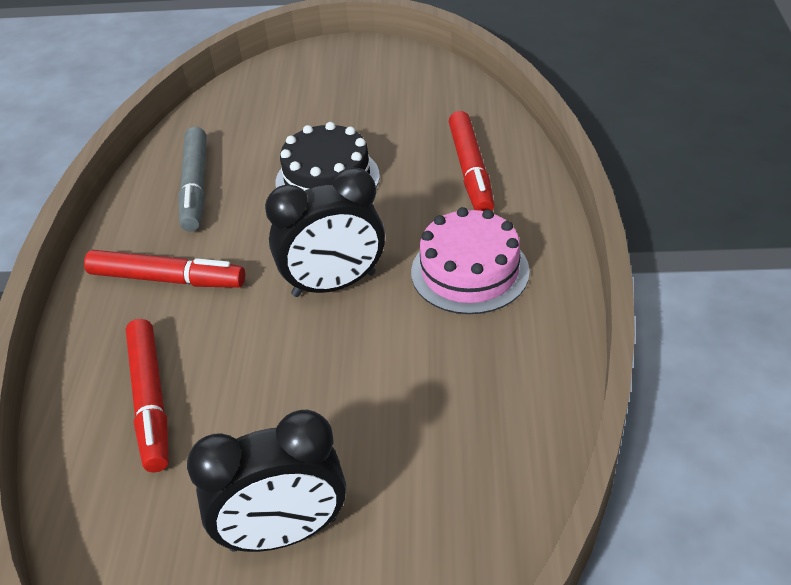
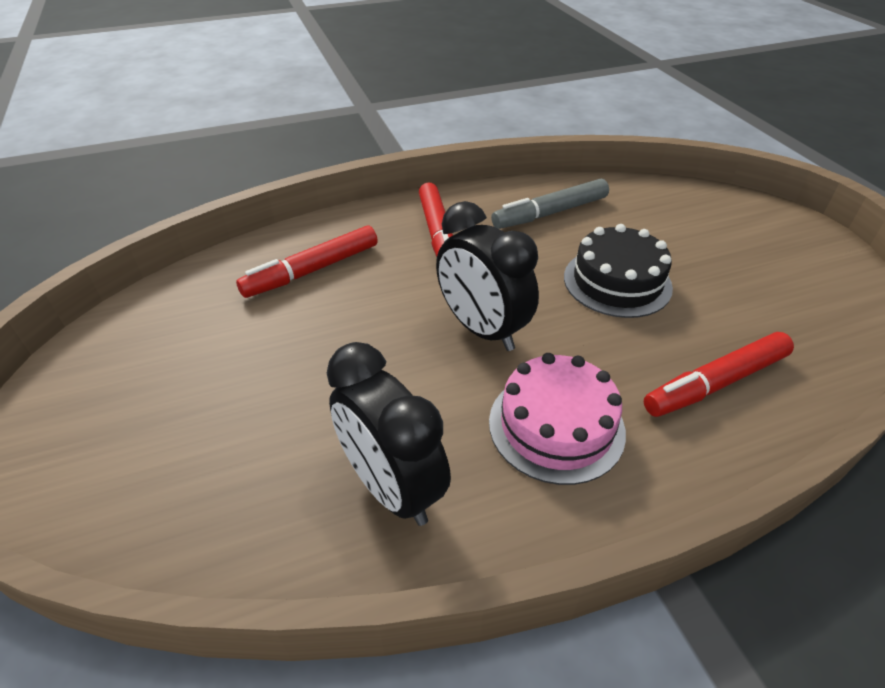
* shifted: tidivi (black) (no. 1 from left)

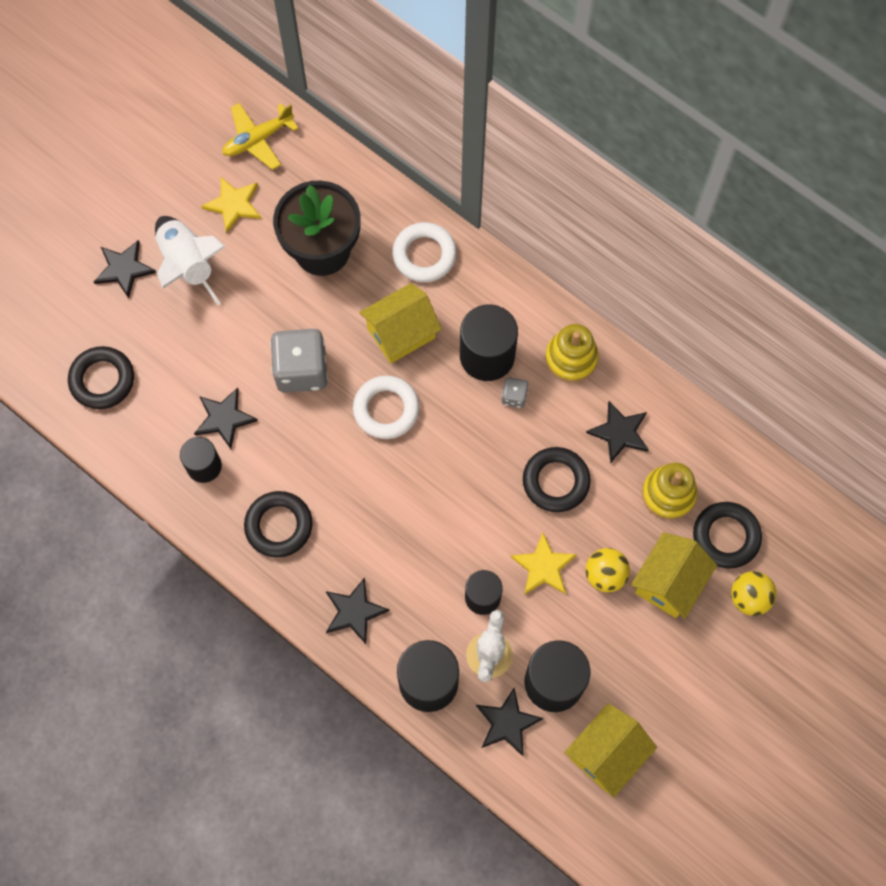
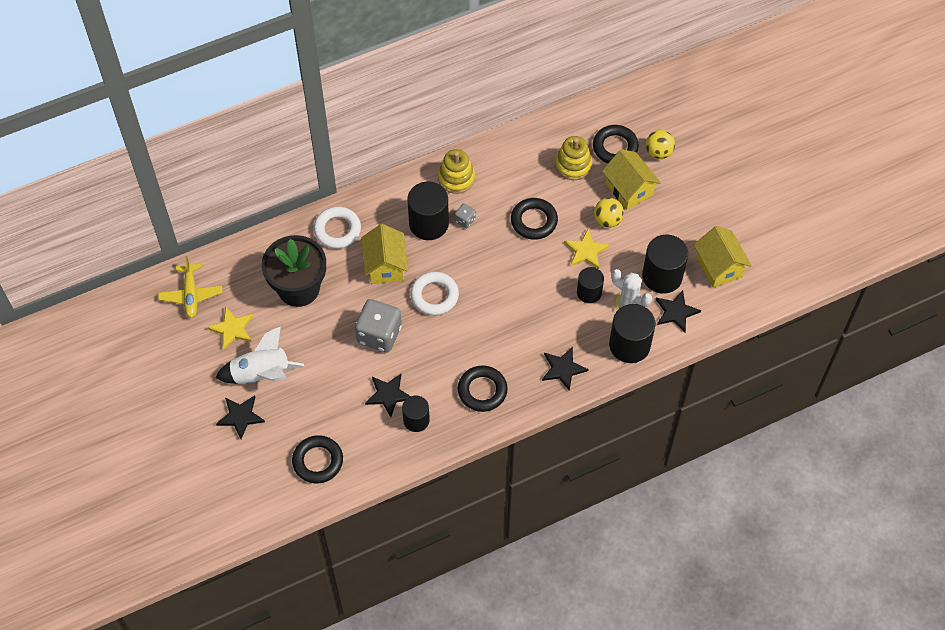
* gone: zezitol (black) (no. 5 from left)

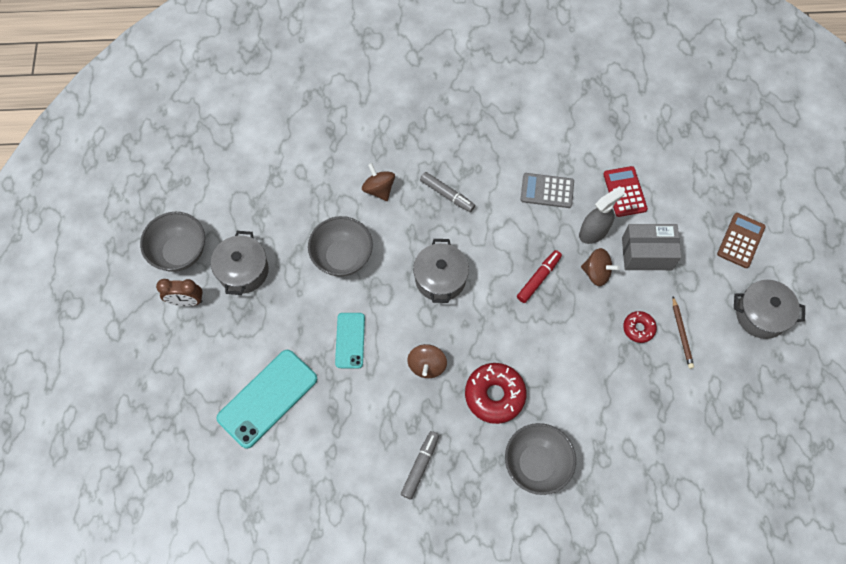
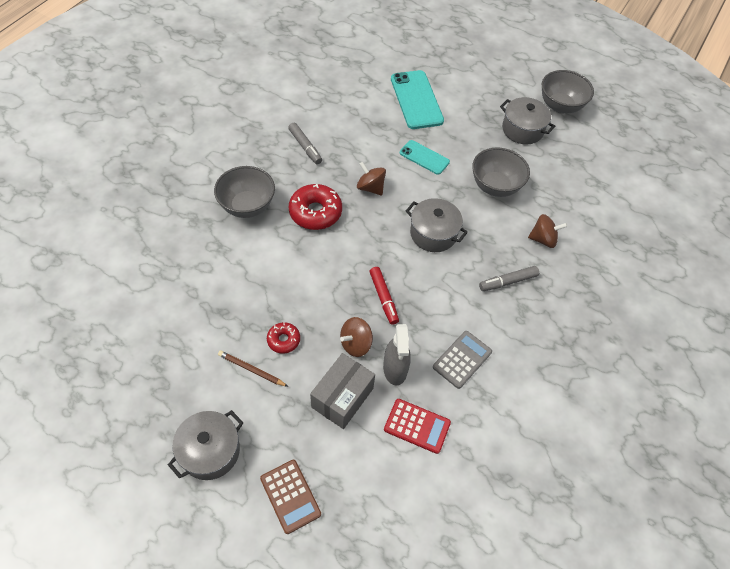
* gone: tidivi (brown)

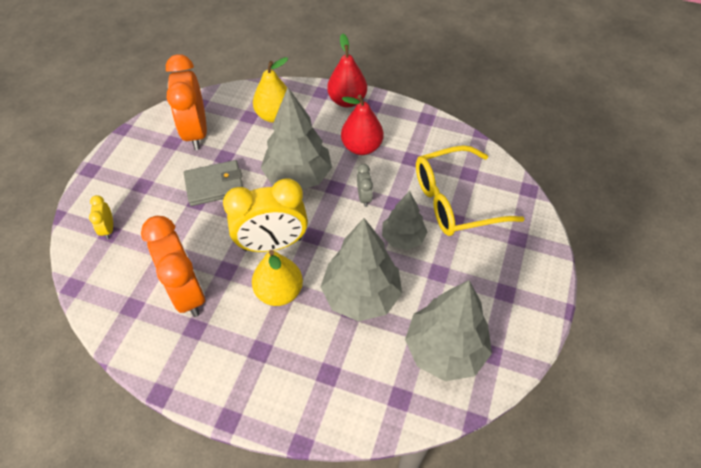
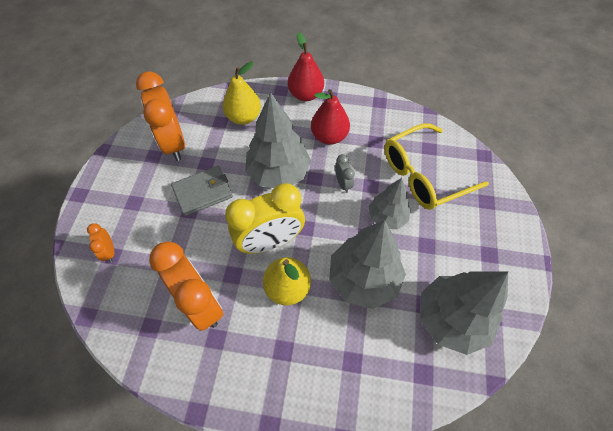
* repainted: tidivi (yellow) (no. 1 from left) to tidivi (orange) (no. 1 from left)

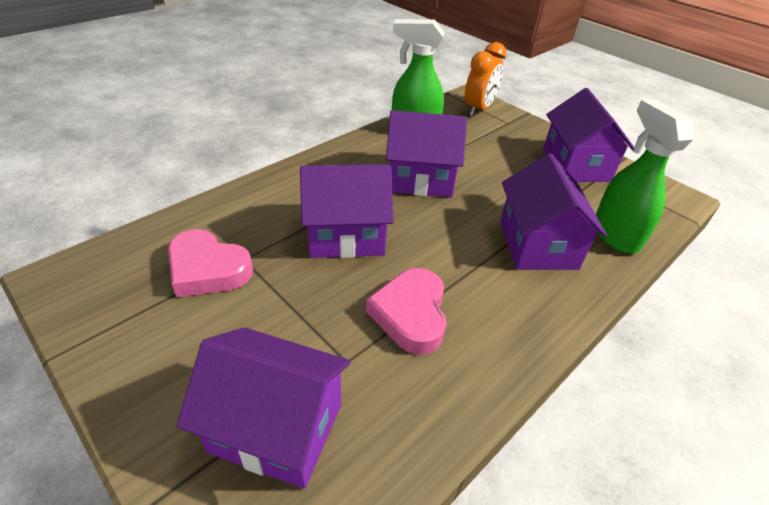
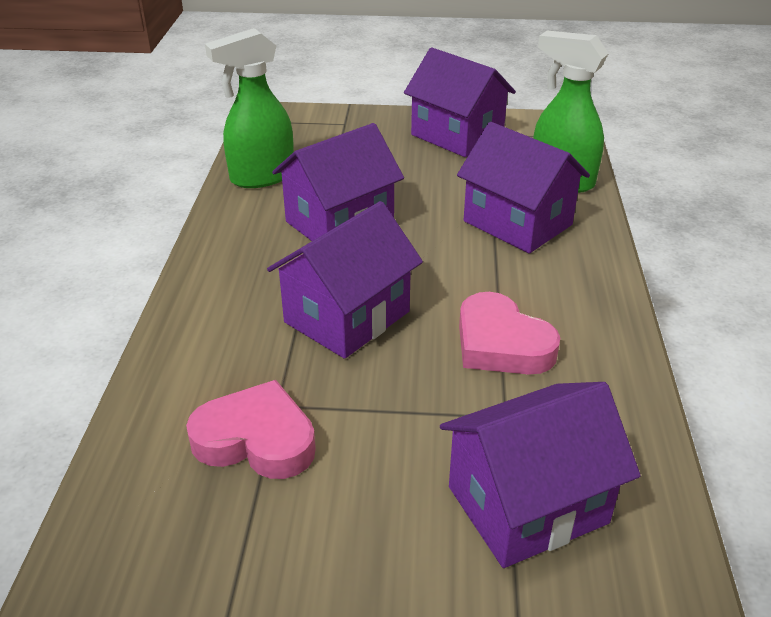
* rotated: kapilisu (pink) (no. 1 from left) 150 degrees counterclockwise
* gone: tidivi (orange)

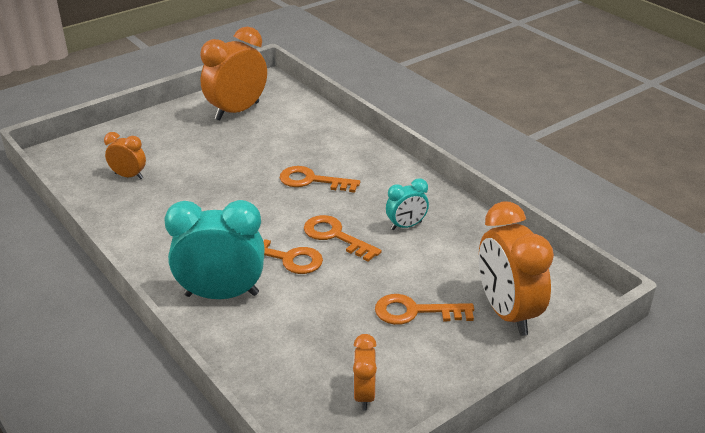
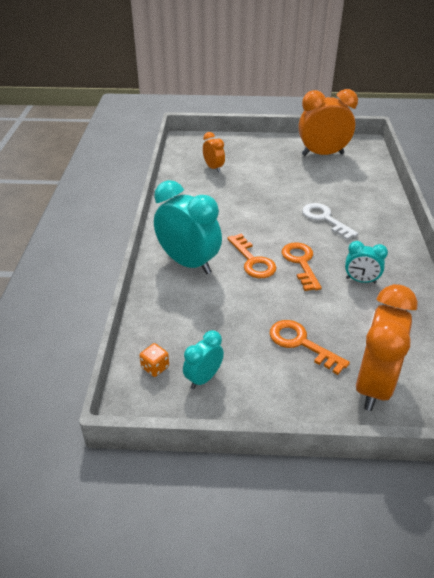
* repainted: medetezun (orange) (no. 2 from left) to medetezun (white)
* repainted: tidivi (orange) (no. 3 from left) to tidivi (turquoise) (no. 2 from left)
* new: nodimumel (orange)

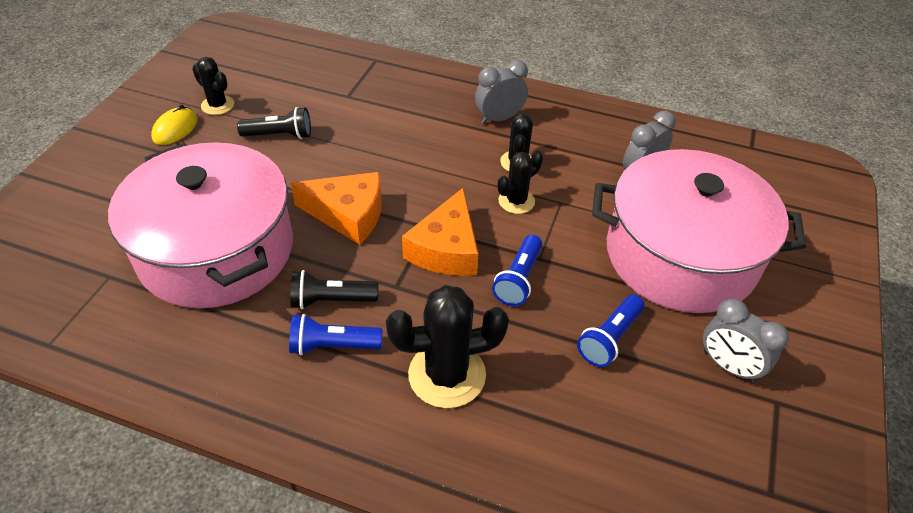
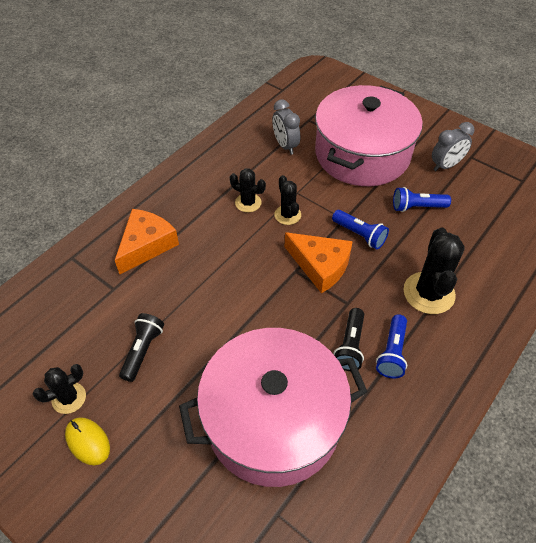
* shifted: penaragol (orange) (no. 1 from left)
* gone: tidivi (grey) (no. 1 from left)
* rotated: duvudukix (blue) (no. 3 from left) 120 degrees clockwise

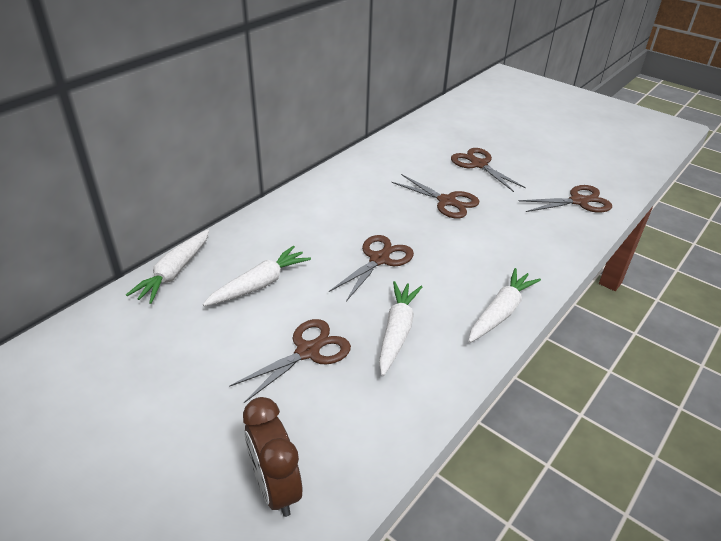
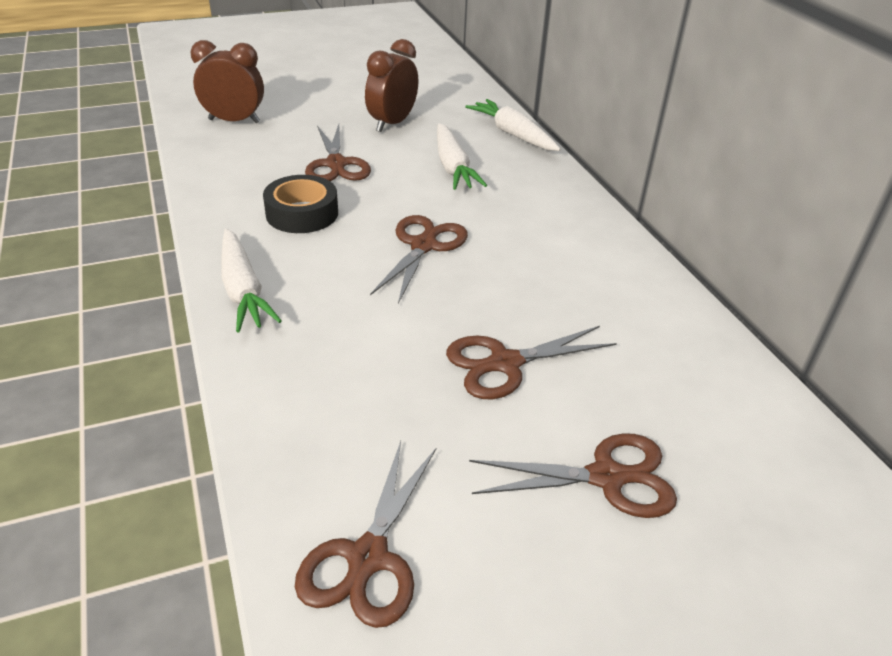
* rotated: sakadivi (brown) (no. 2 from left in the first image) 135 degrees counterclockwise
* swapped: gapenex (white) (no. 3 from left) to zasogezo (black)
* new: tidivi (brown) (no. 2 from left)

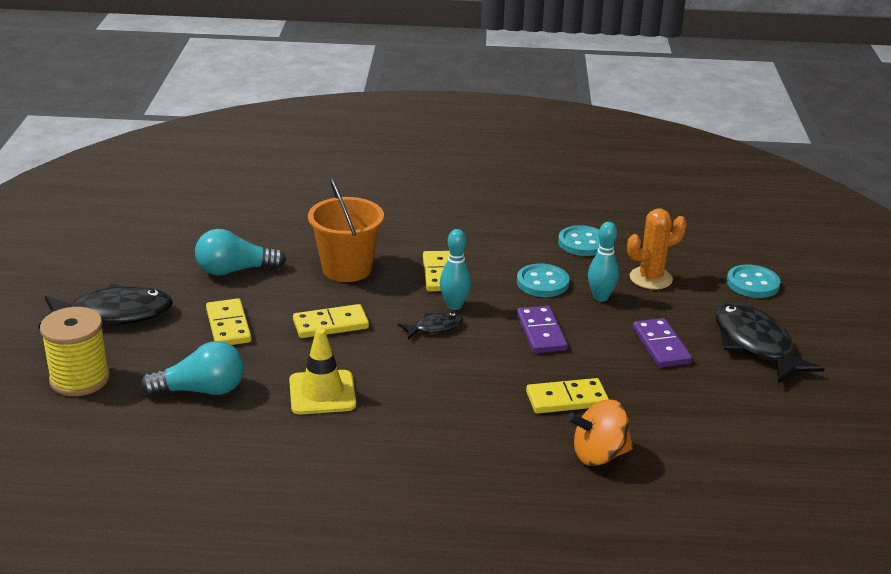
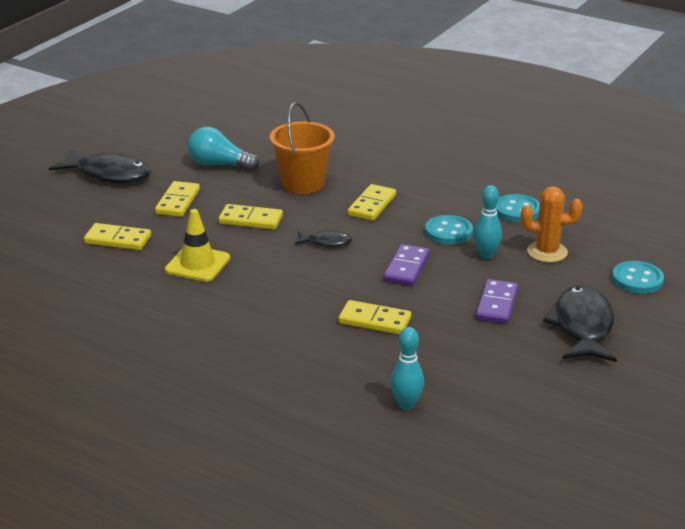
* gone: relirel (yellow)
* swapped: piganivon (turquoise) (no. 1 from left) to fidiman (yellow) (no. 1 from left)
* shifted: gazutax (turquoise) (no. 1 from left)
* gone: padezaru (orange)

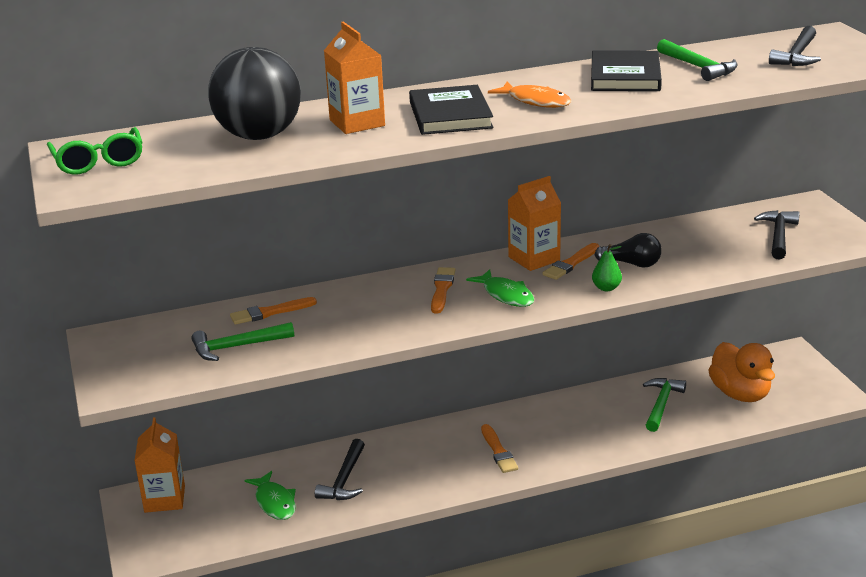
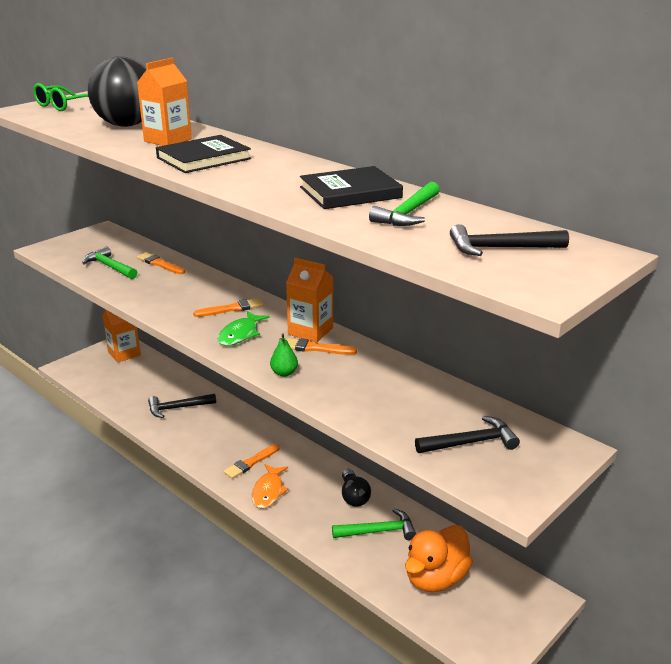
* gone: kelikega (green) (no. 1 from left)
* shifted: kelikega (orange)
* shifted: piganivon (black)

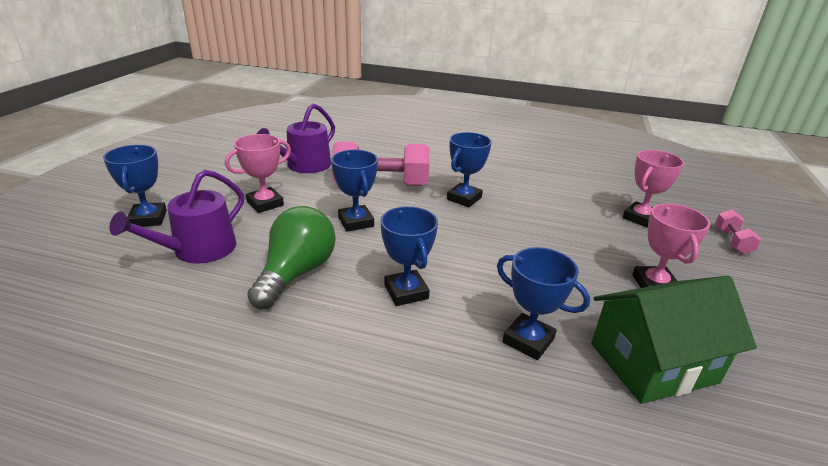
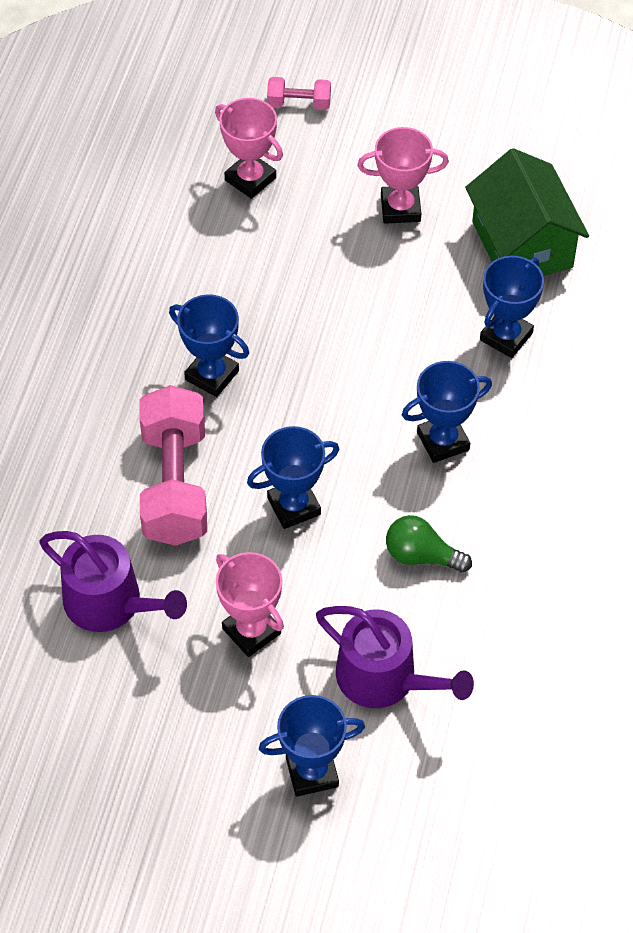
* scaled: piganivon (green) x0.62

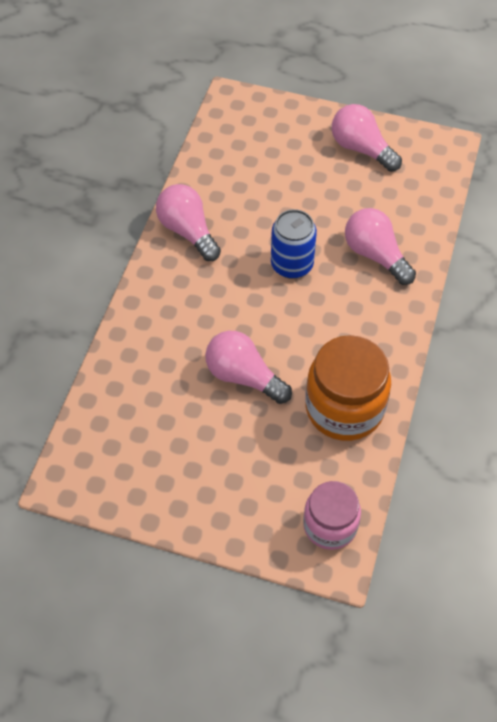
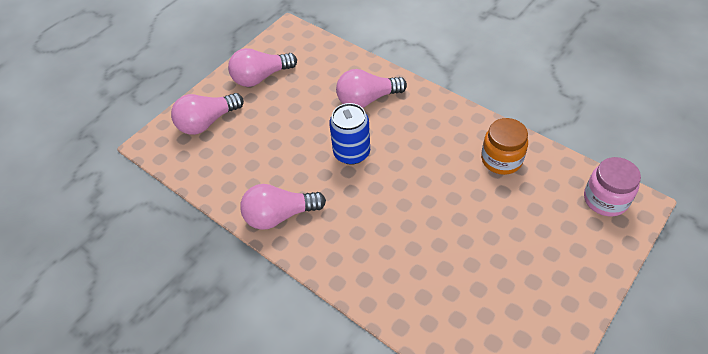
* shifted: piganivon (pink) (no. 2 from left in the first image) to piganivon (pink) (no. 1 from left)
* scaled: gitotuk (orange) x0.64

